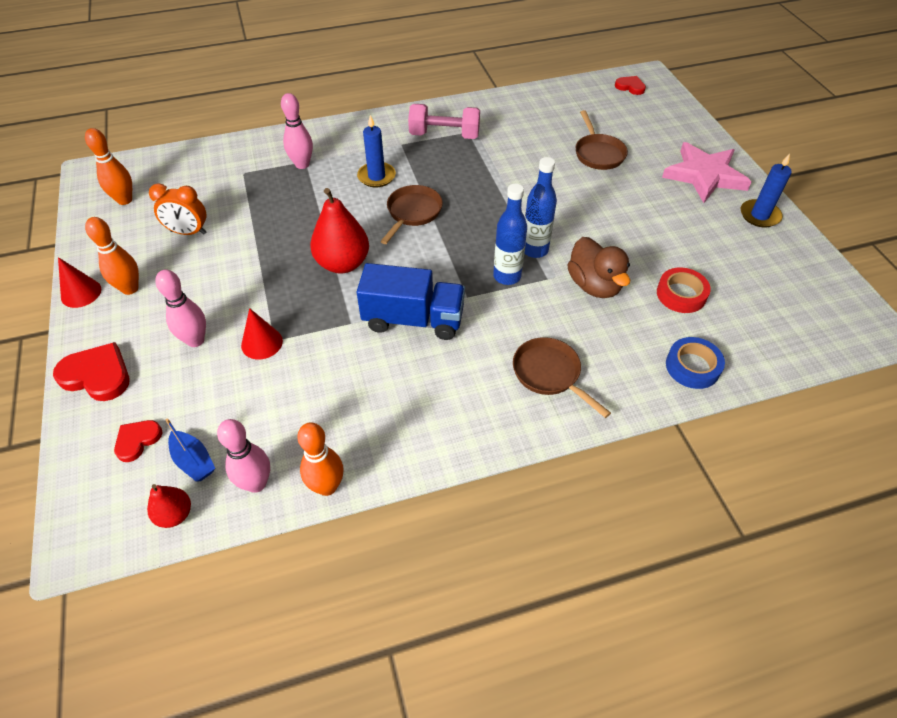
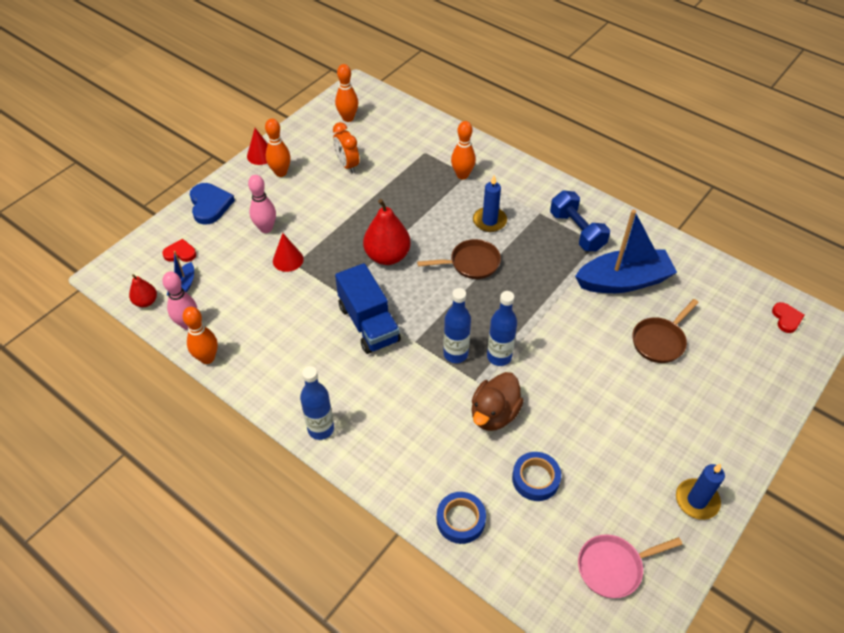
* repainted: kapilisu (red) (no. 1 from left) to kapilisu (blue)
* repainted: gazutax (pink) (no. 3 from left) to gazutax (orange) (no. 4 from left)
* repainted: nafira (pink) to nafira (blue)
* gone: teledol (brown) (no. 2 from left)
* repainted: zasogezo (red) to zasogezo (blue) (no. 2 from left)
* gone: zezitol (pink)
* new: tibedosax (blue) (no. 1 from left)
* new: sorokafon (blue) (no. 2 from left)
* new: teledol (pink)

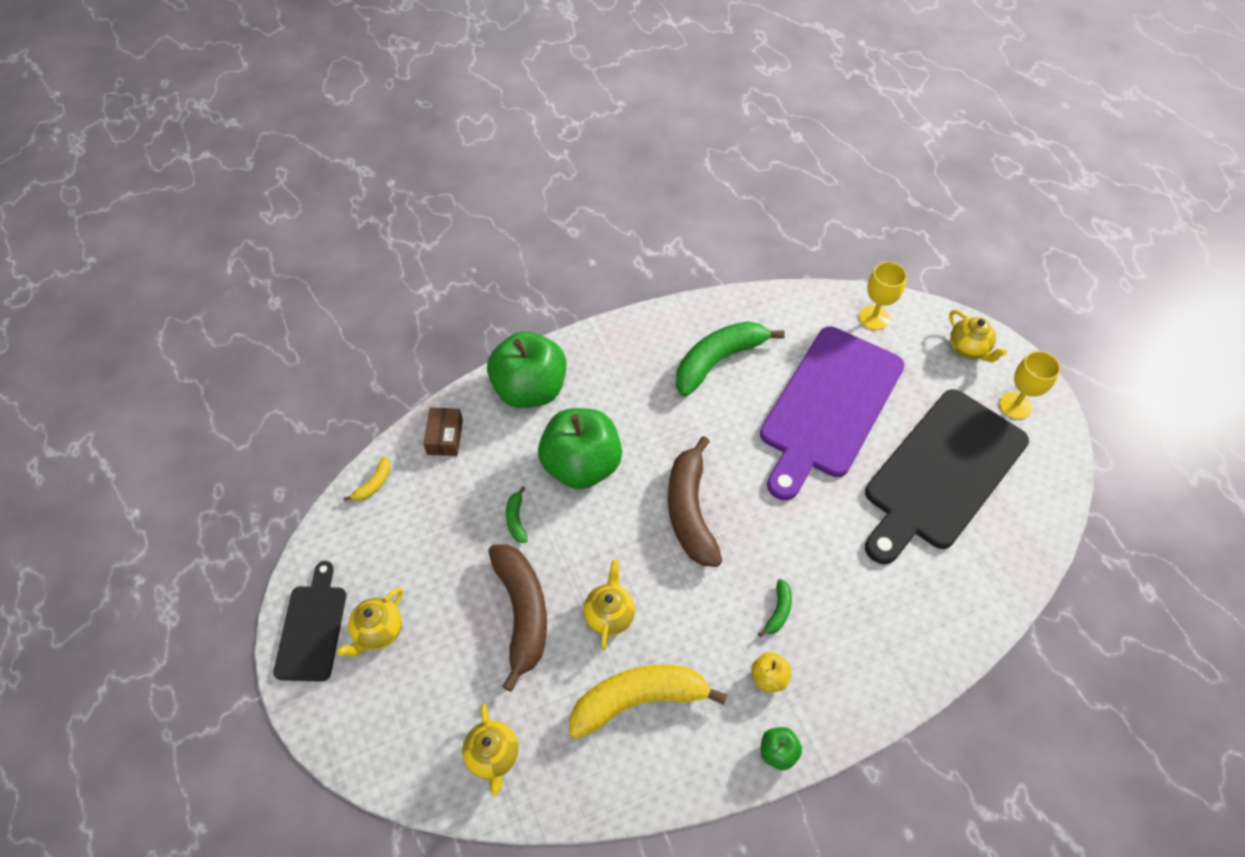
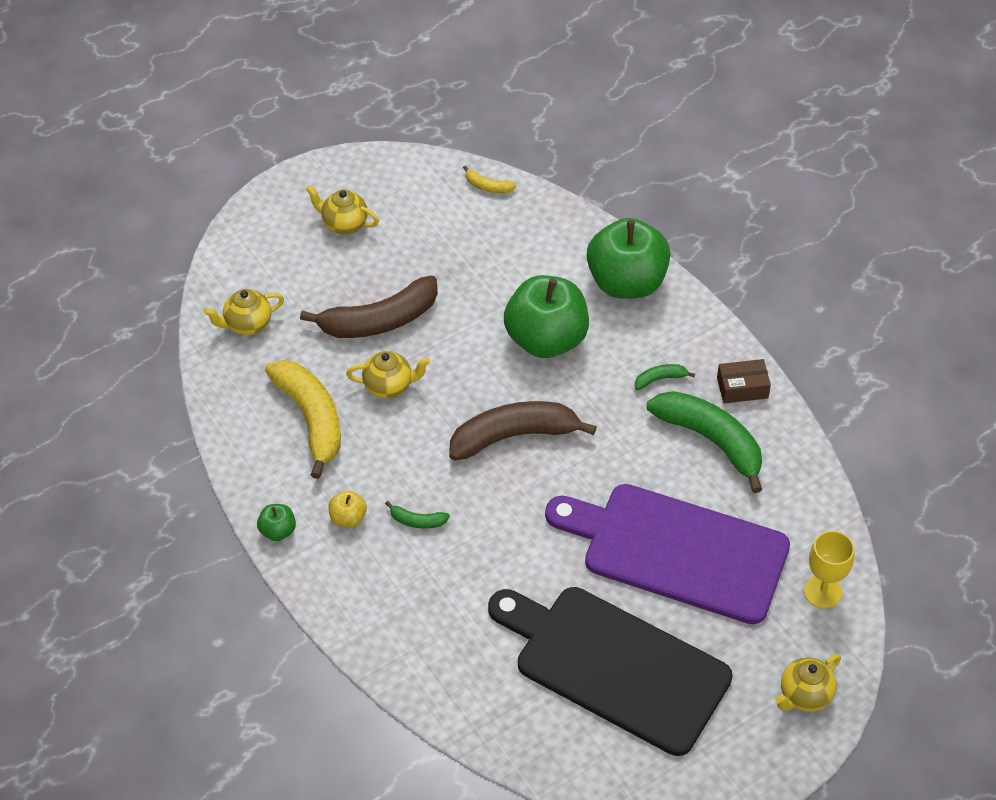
* gone: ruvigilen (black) (no. 1 from left)
* shifted: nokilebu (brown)
* shifted: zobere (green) (no. 1 from left in the first image) to zobere (green) (no. 2 from left)
* gone: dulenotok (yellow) (no. 2 from left)

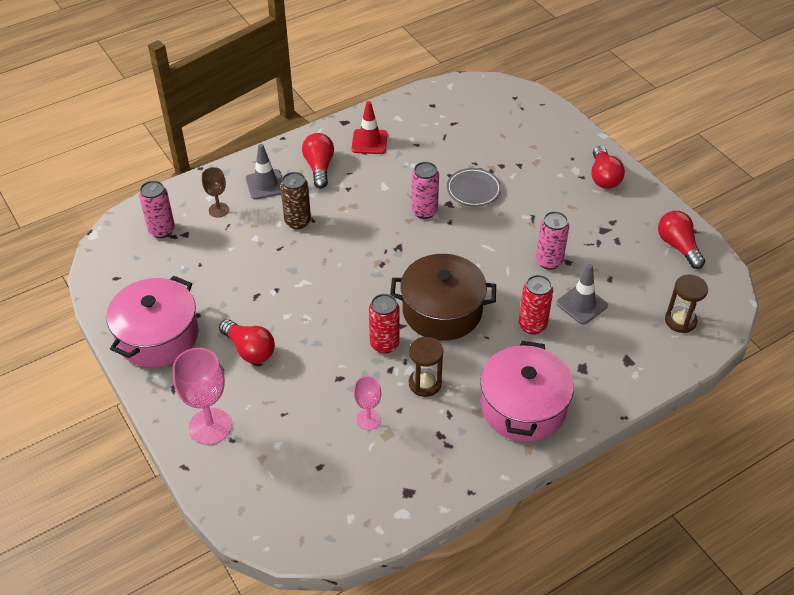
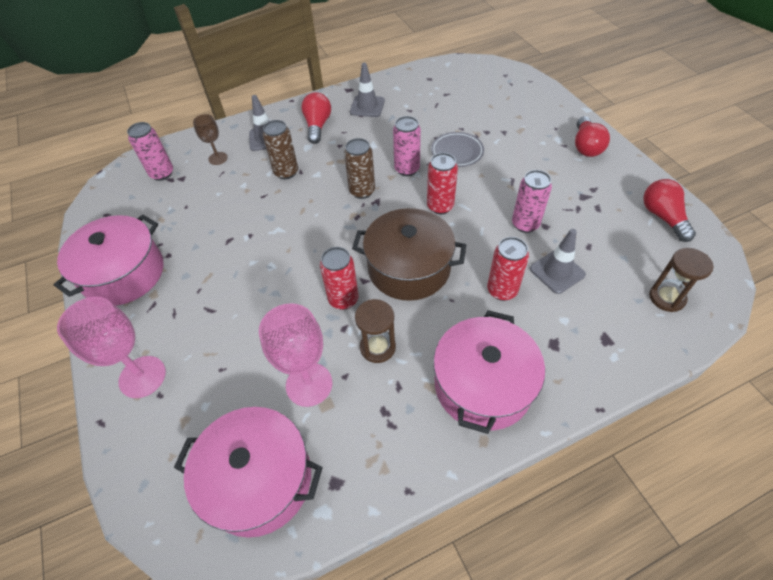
* gone: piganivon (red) (no. 1 from left)
* repainted: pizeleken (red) to pizeleken (grey) (no. 2 from left)
* scaled: dulenotok (pink) (no. 2 from left) x1.76
* new: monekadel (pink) (no. 2 from left)
* new: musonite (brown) (no. 2 from left)
* new: musonite (red) (no. 2 from left)

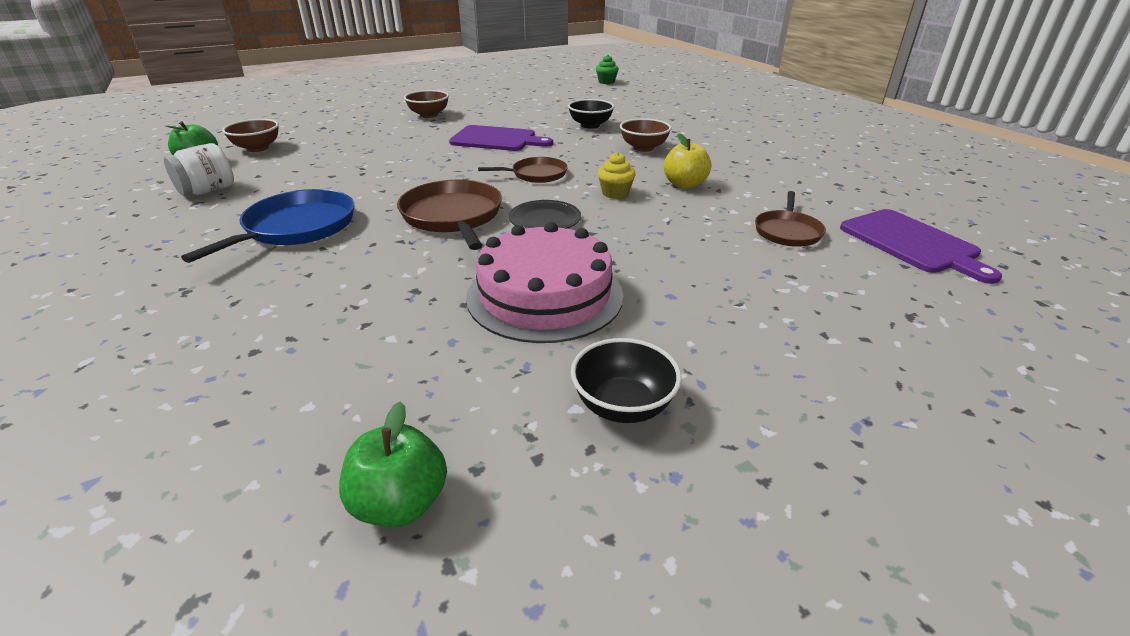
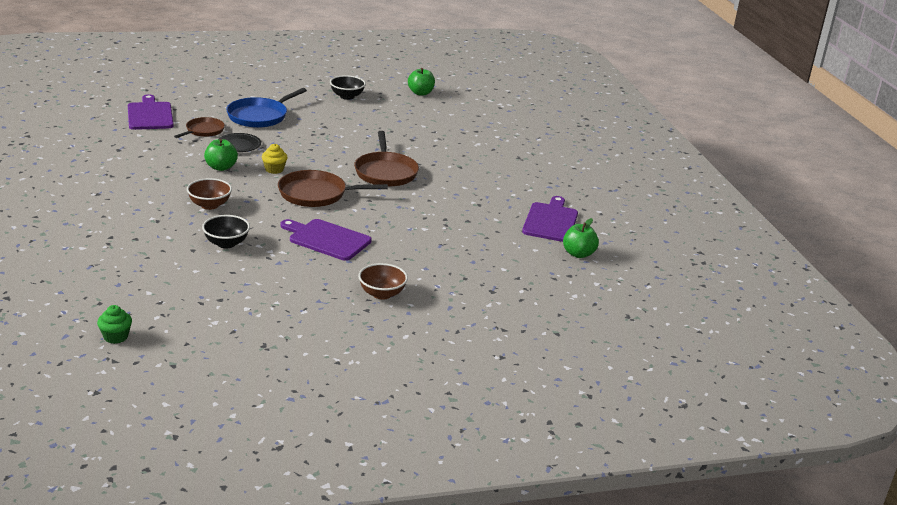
* swapped: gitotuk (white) to ruvigilen (purple) (no. 3 from left)
* shifted: teledol (blue)
* gone: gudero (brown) (no. 1 from left)
* gone: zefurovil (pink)
* scaled: teledol (brown) (no. 2 from left) x1.63
* shifted: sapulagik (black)
* repainted: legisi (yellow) to legisi (green) (no. 1 from left)

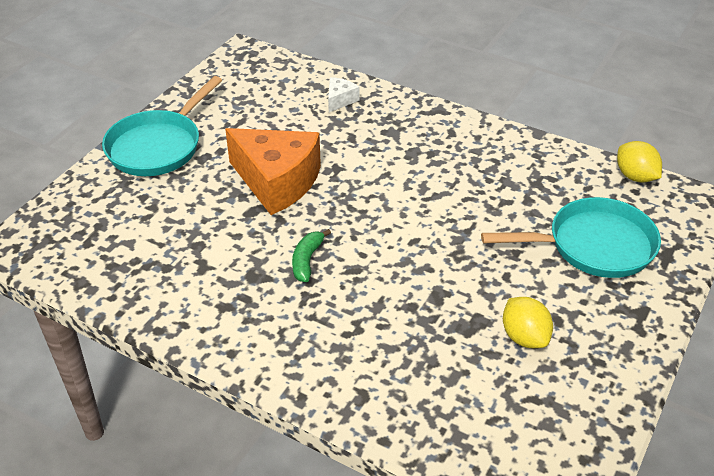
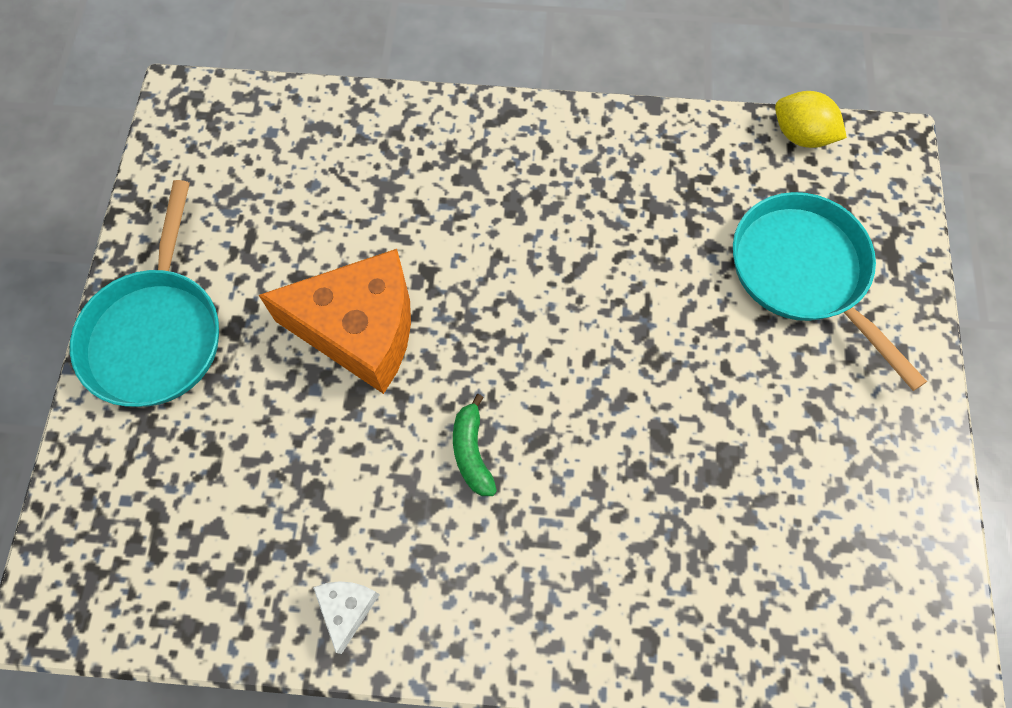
* shifted: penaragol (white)
* rotated: teledol (turquoise) (no. 2 from left) 90 degrees counterclockwise
* gone: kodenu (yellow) (no. 1 from left)

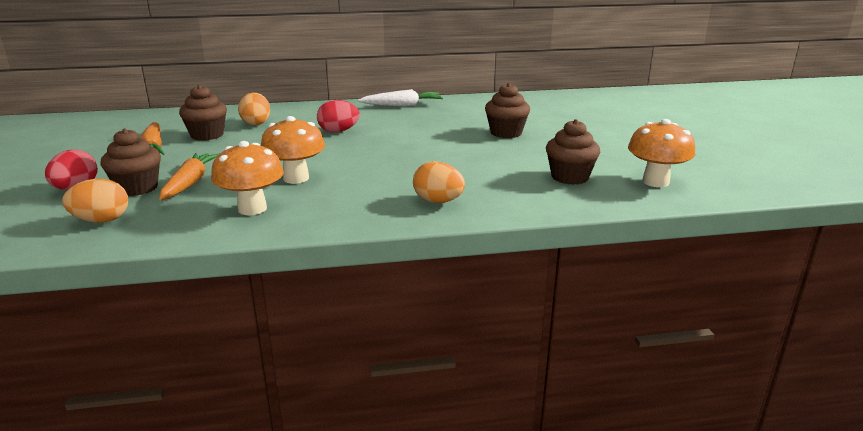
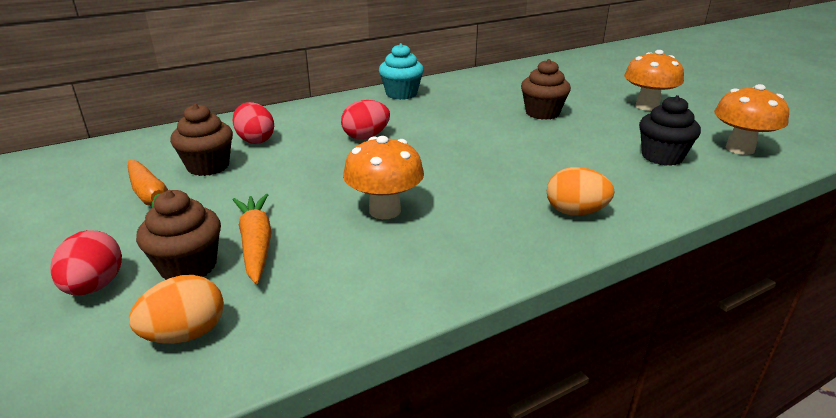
* shifted: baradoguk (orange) (no. 1 from left in the first image) to baradoguk (orange) (no. 2 from left)
* repainted: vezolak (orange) (no. 2 from left) to vezolak (red) (no. 2 from left)
* swapped: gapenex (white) to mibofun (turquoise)
* repainted: mibofun (brown) (no. 4 from left) to mibofun (black)

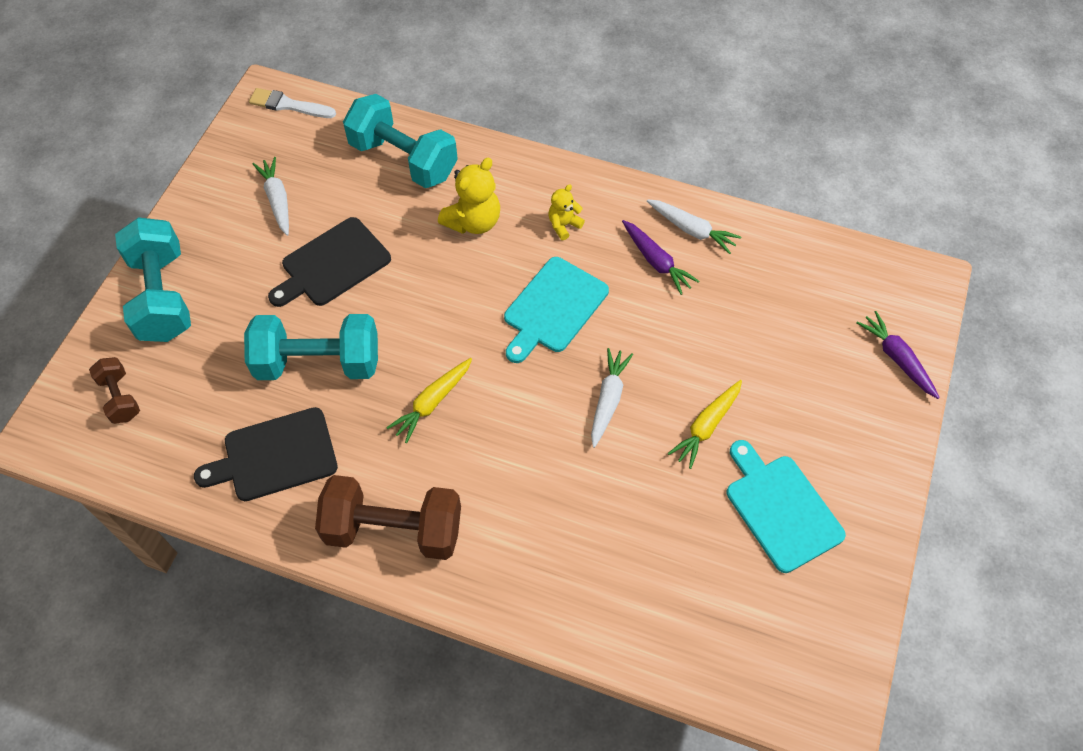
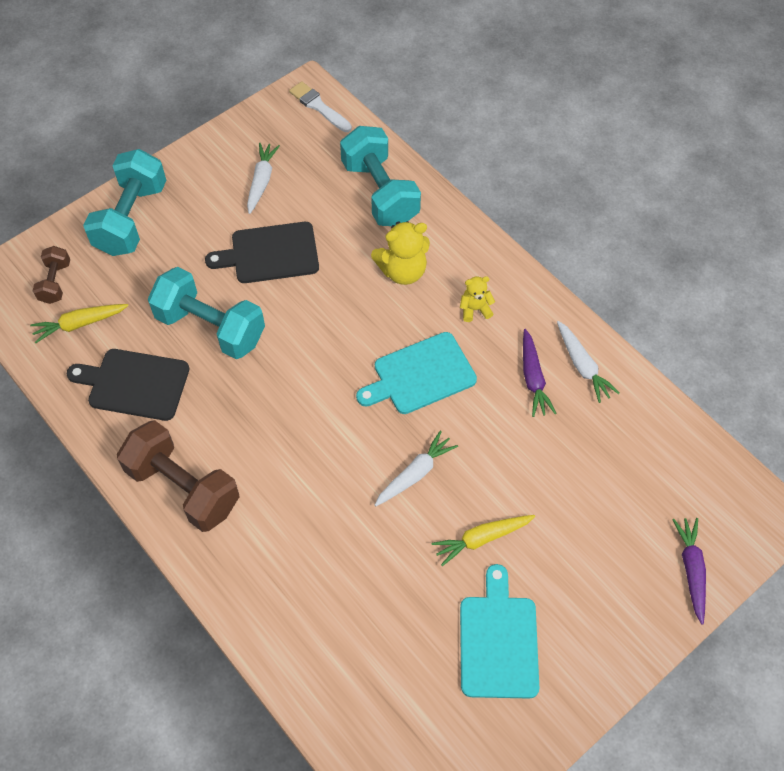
* shifted: gapenex (yellow) (no. 1 from left)

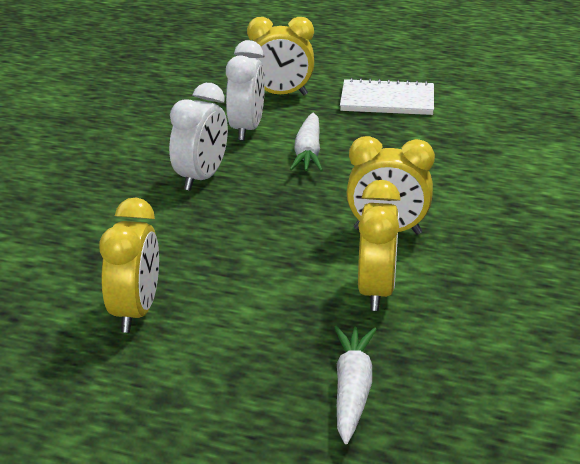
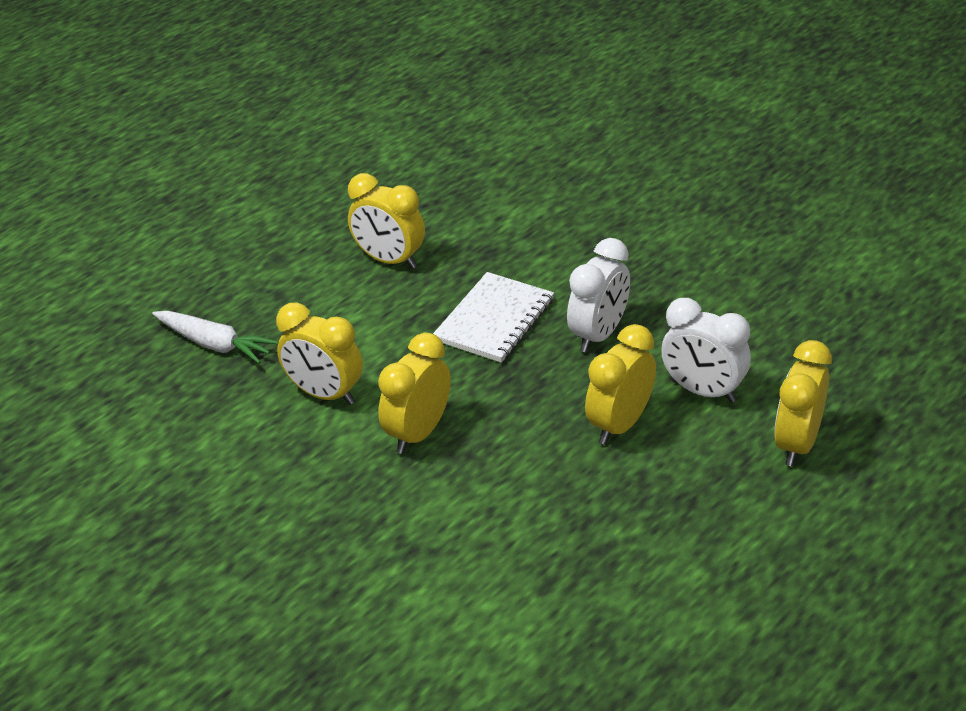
* rotated: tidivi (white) (no. 1 from left) 105 degrees counterclockwise
* swapped: gapenex (white) (no. 1 from left) to tidivi (yellow) (no. 4 from left)
* shifted: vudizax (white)

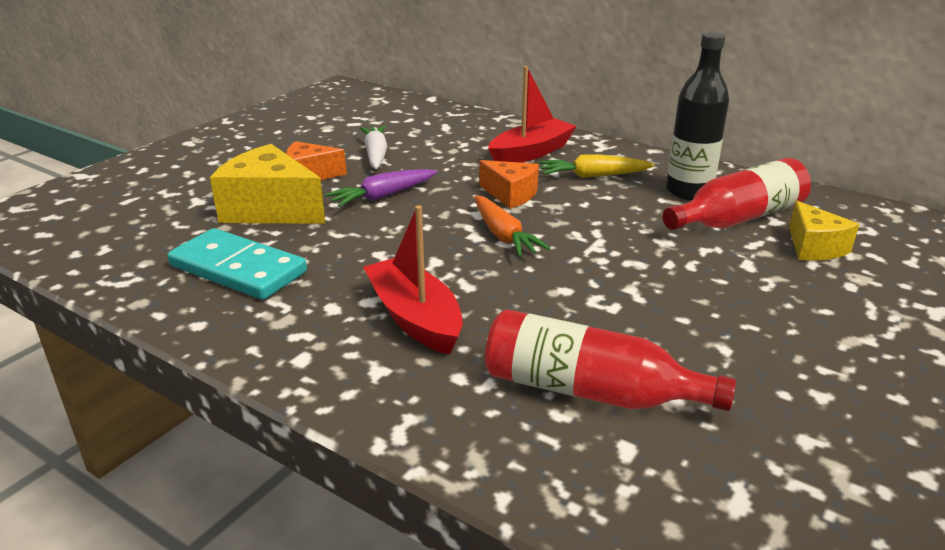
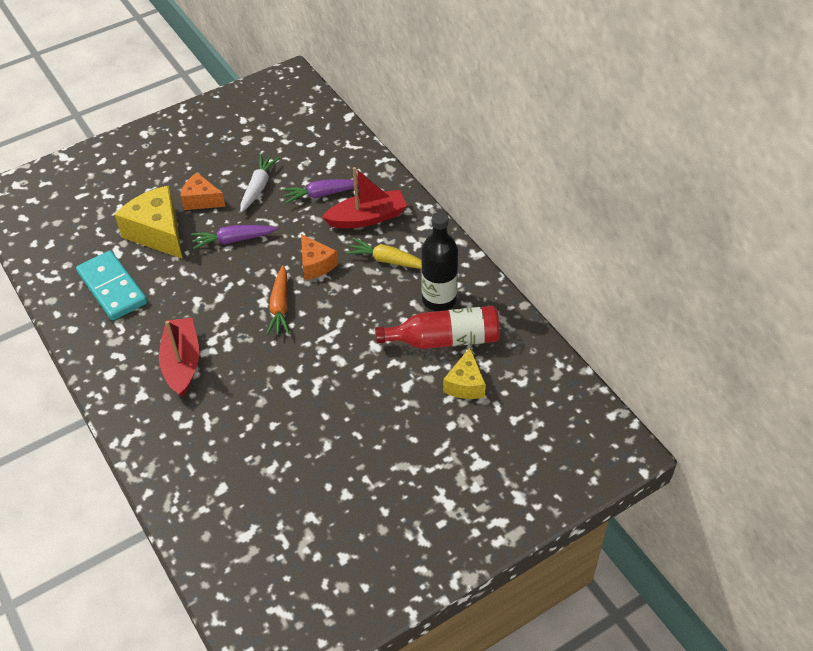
* gone: tibedosax (red) (no. 1 from left)
* new: gapenex (purple) (no. 2 from left)

